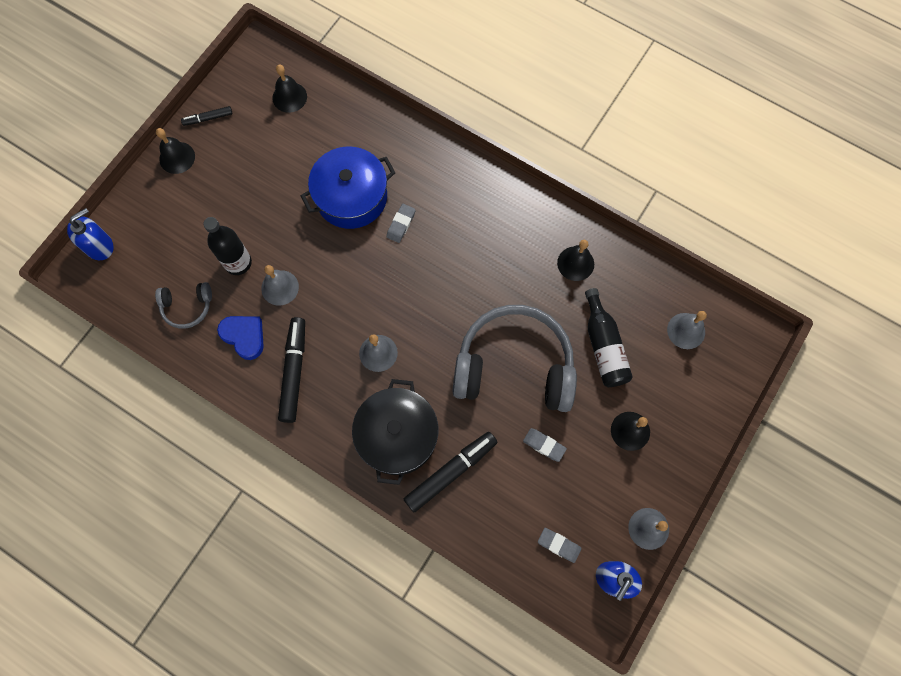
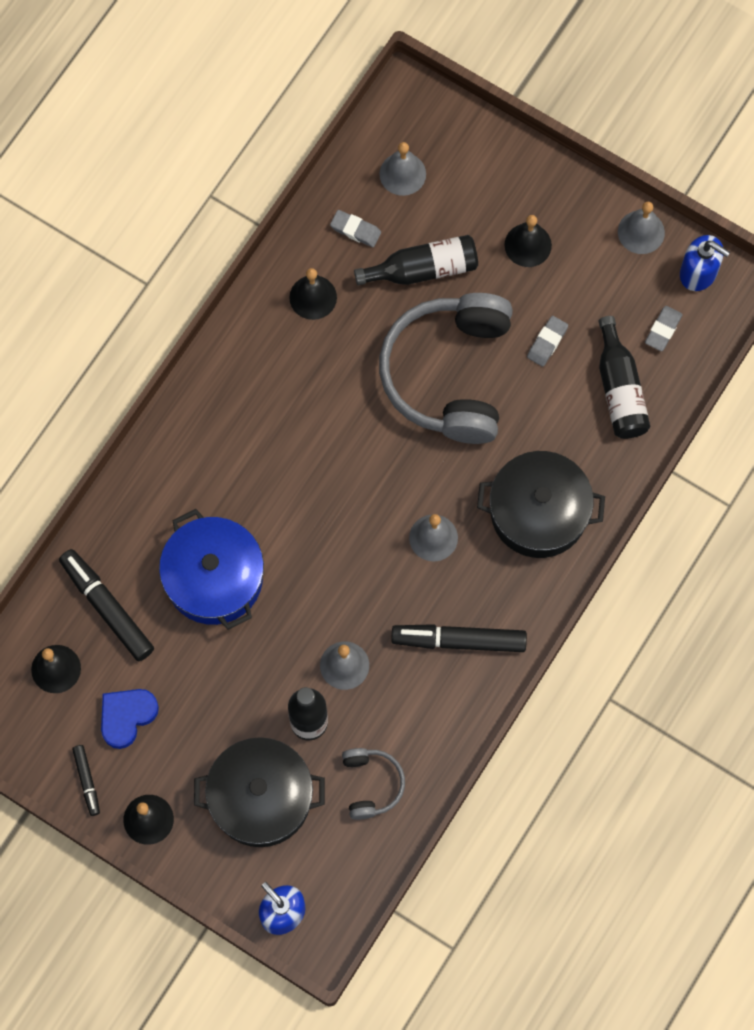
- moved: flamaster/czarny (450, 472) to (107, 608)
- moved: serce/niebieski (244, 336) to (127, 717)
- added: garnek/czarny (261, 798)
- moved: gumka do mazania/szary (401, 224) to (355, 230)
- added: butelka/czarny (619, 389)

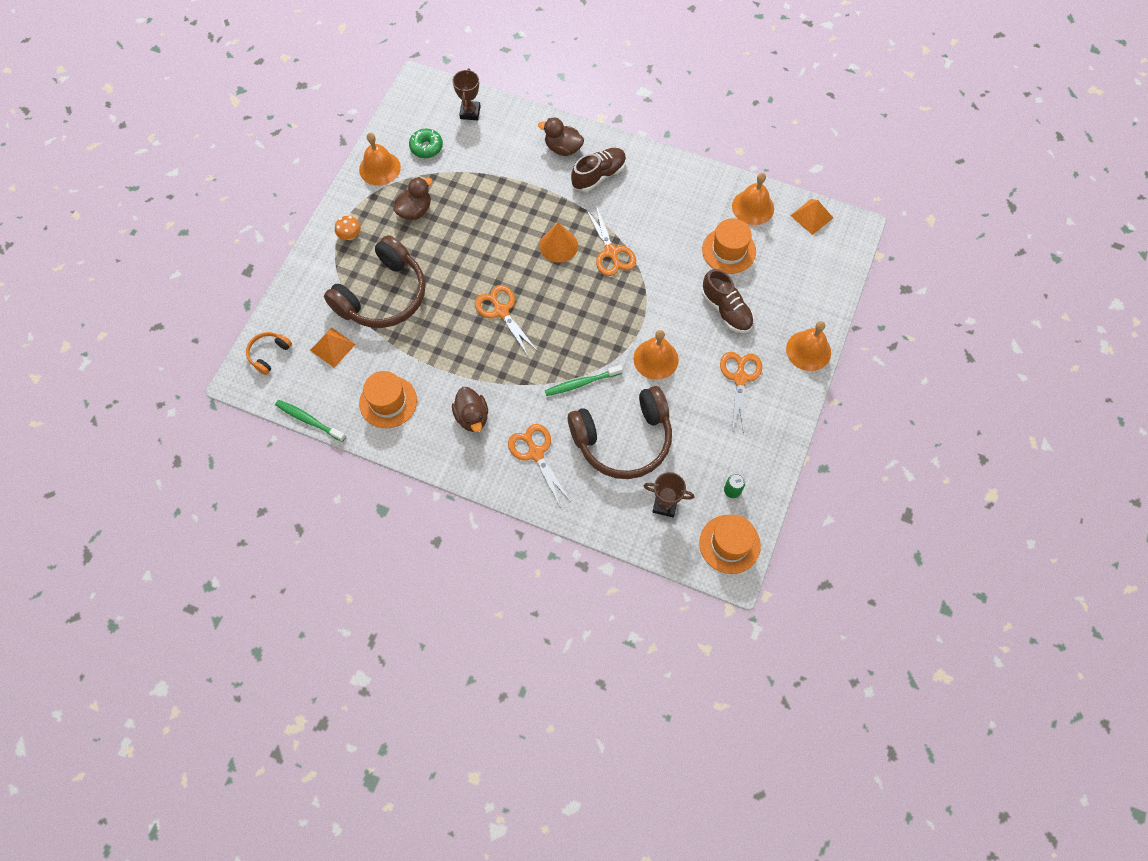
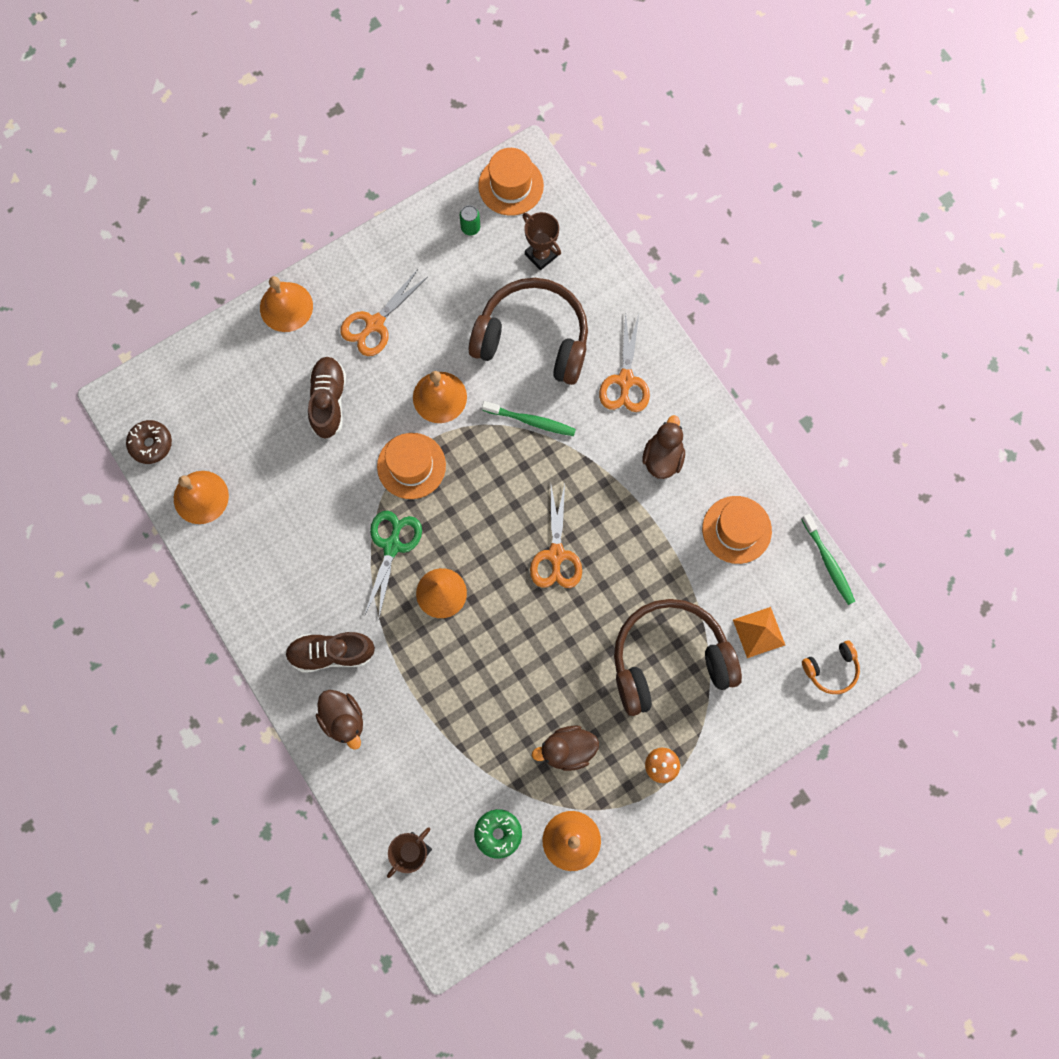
- replaced: piramida/pomarańczowy (811, 216) to donut/brązowy (151, 444)
- recoloured: nożyczki/pomarańczowy (611, 252) to nożyczki/zielony (392, 546)
- moved: kapelusz/pomarańczowy (728, 250) to (411, 466)

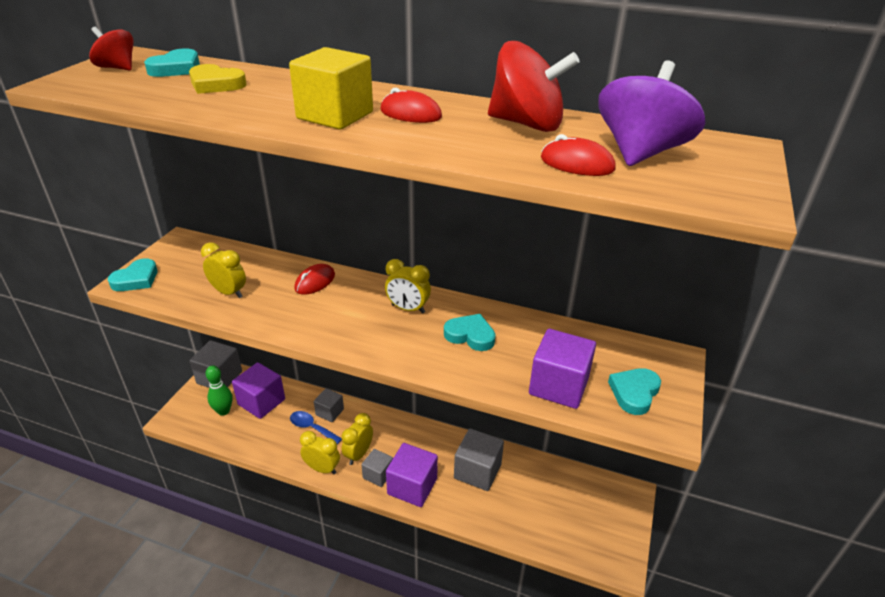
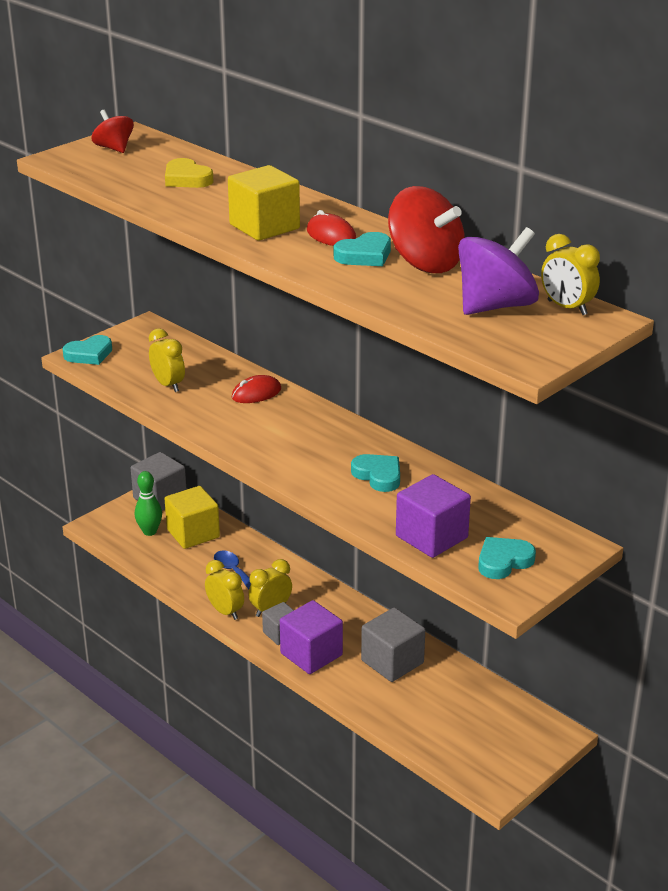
- recoloured: sześcian/fioletowy (261, 402) to sześcian/żółty (193, 533)
- moved: serce/turkusowy (176, 68) to (364, 255)
- moved: budzik/żółty (408, 309) to (567, 308)
- removed: sześcian/szary (329, 412)
- removed: myszka/czerwony (577, 164)

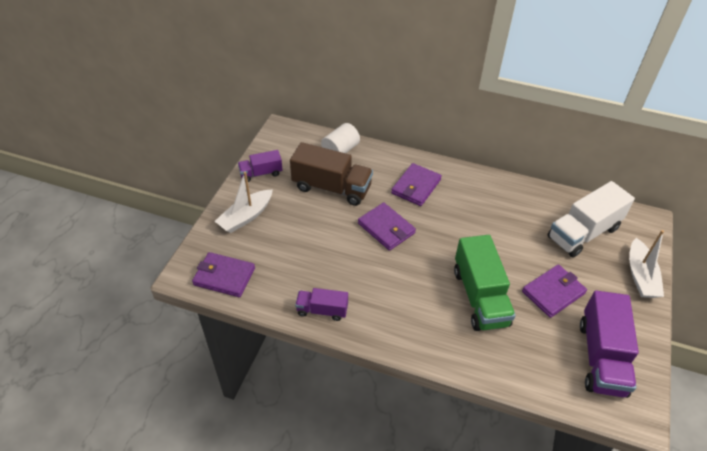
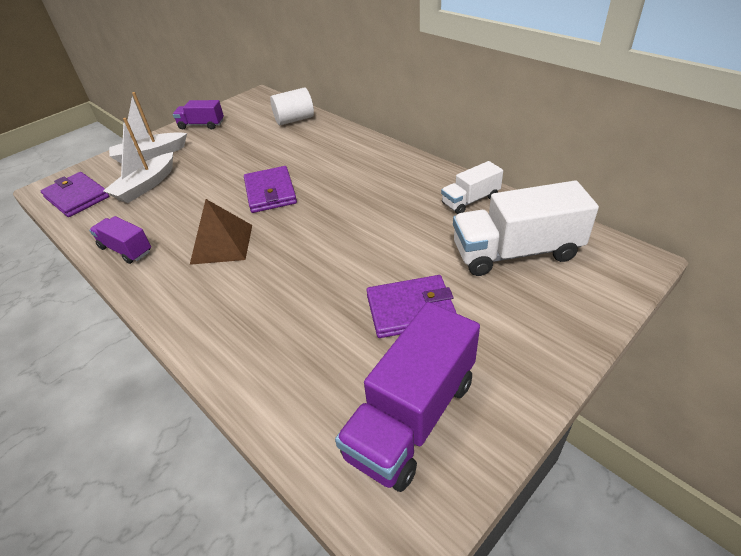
- moved: łódka/biały (640, 276) to (146, 186)
- added: piramida/brązowy (222, 244)
- added: ciężarówka/biały (470, 200)
- removed: ciężarówka/brązowy (332, 188)
- removed: portfel/fioletowy (416, 186)
- removed: ciężarówka/zielony (480, 297)

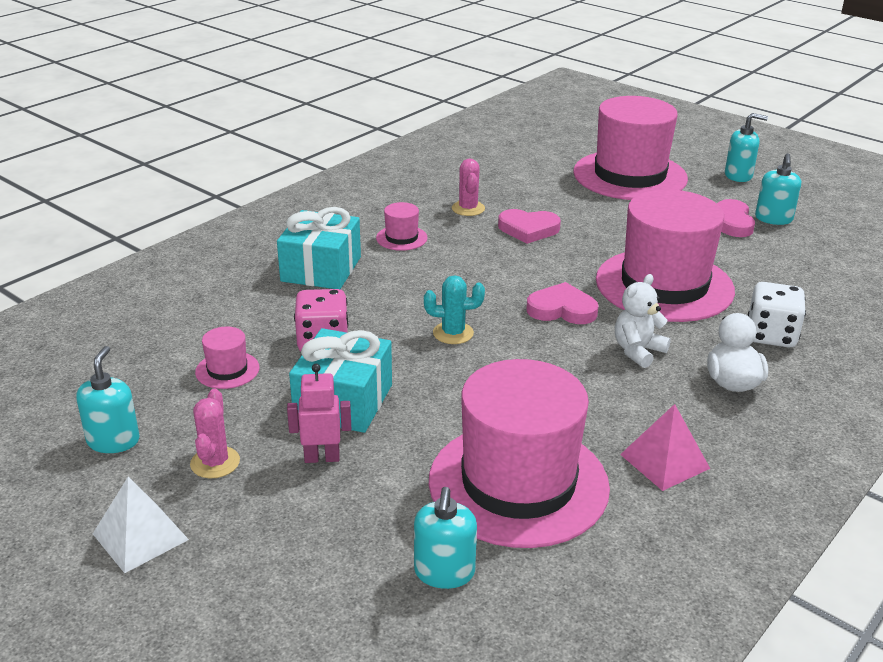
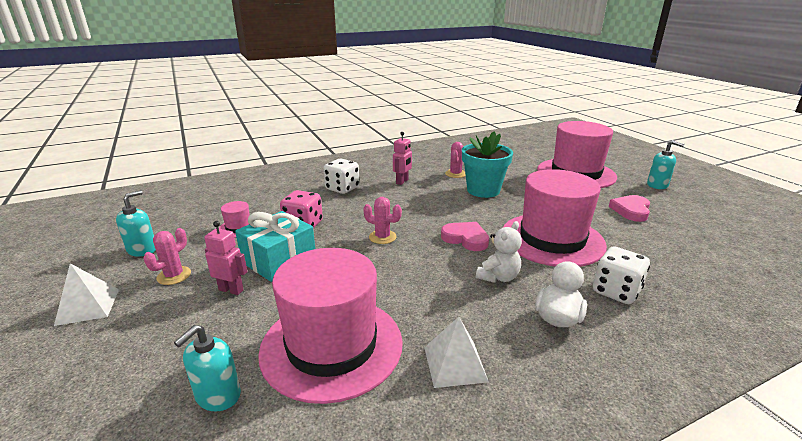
- replaced: prezent/turkusowy (321, 269) to kostka do gry/biały (342, 188)
- recoloured: kaktus/turkusowy (453, 333) to kaktus/różowy (382, 237)
- replaced: kapelusz/różowy (401, 238) to robot/różowy (402, 181)
- recoloured: piramida/różowy (664, 461) to piramida/biały (455, 364)
- replaced: serce/różowy (528, 229) to doniczka/turkusowy (483, 190)
- turned: miś/biały (638, 351) = (498, 277) 150 degrees clockwise
- removed: dozownik mydła/turkusowy (773, 219)

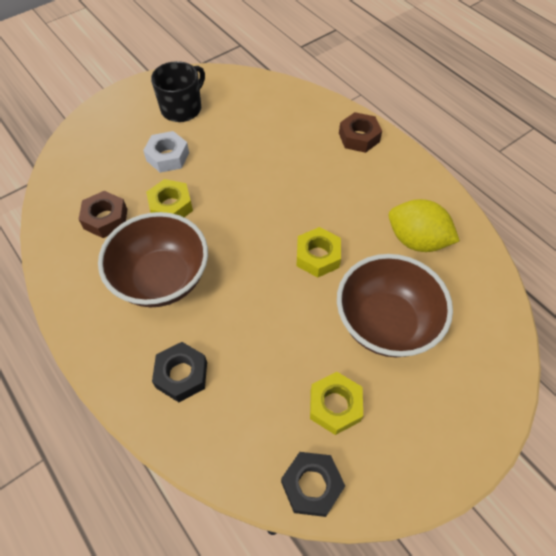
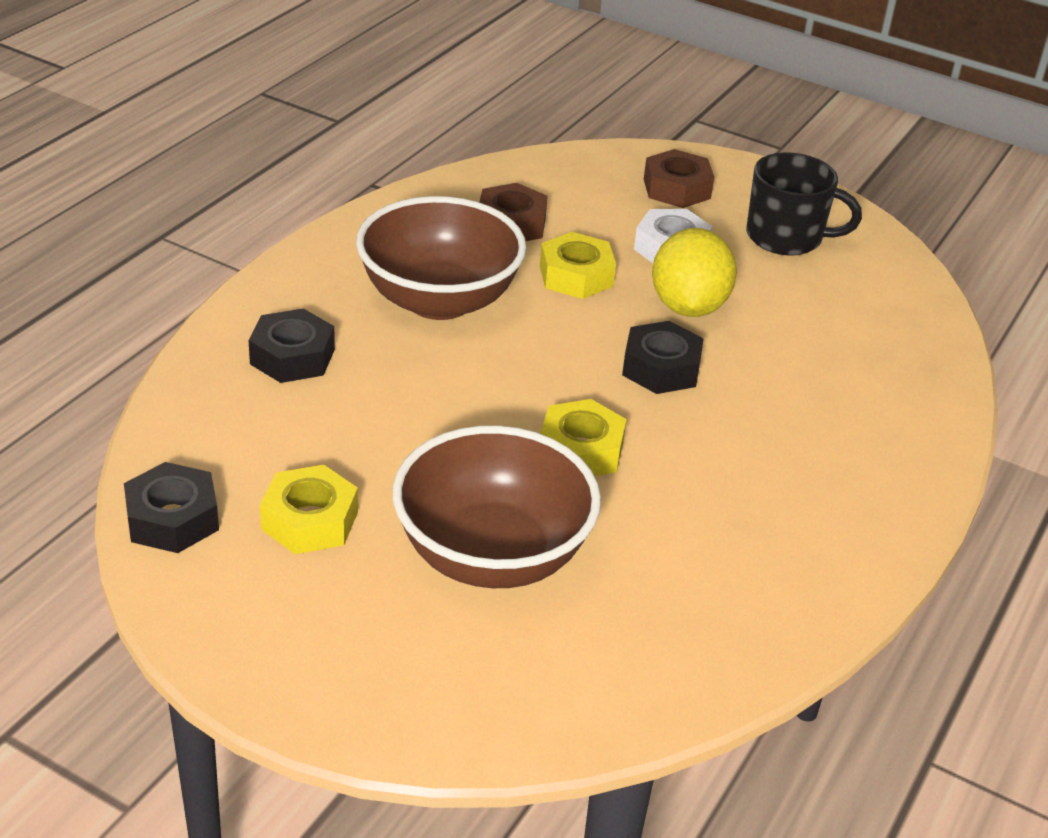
- added: nakrętka/czarny (661, 368)
- moved: nakrętka/brązowy (359, 137) to (676, 189)
- moved: cytryna/żółty (416, 240) to (688, 307)

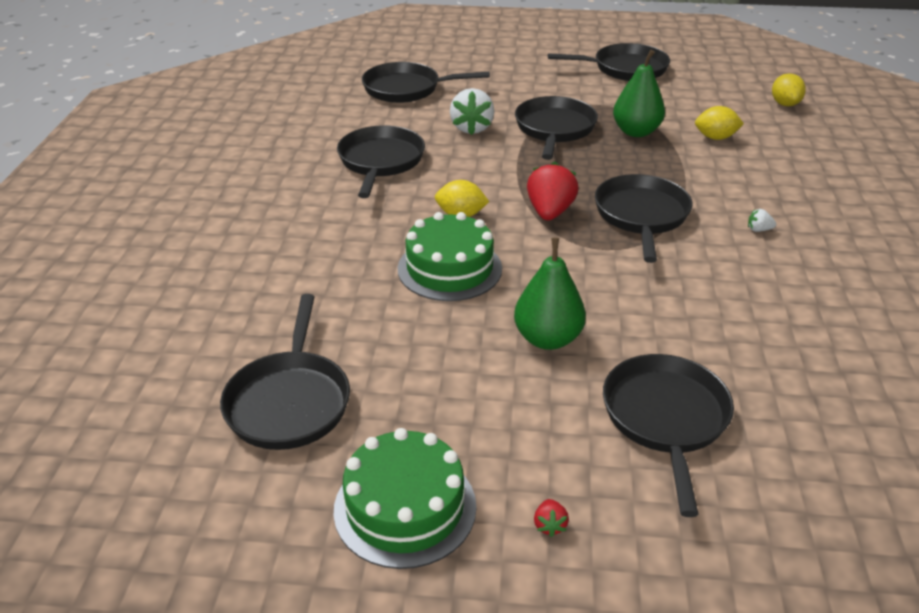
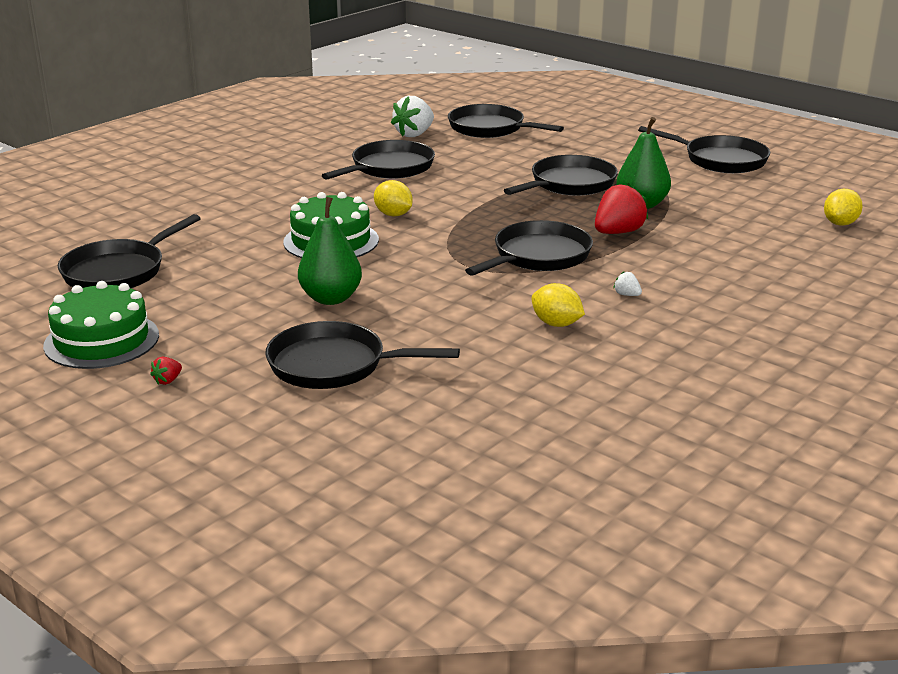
- turned: patelnia/czarny (665, 419) = (334, 365) 120 degrees counterclockwise
- moved: truskawka/biały (471, 128) to (414, 134)
- moved: cytryna/żółty (715, 138) to (556, 324)
- moved: truskawka/czerwony (550, 212) to (618, 232)

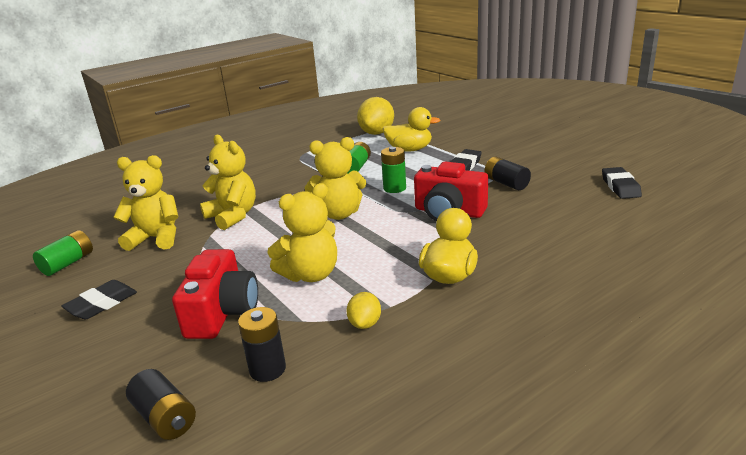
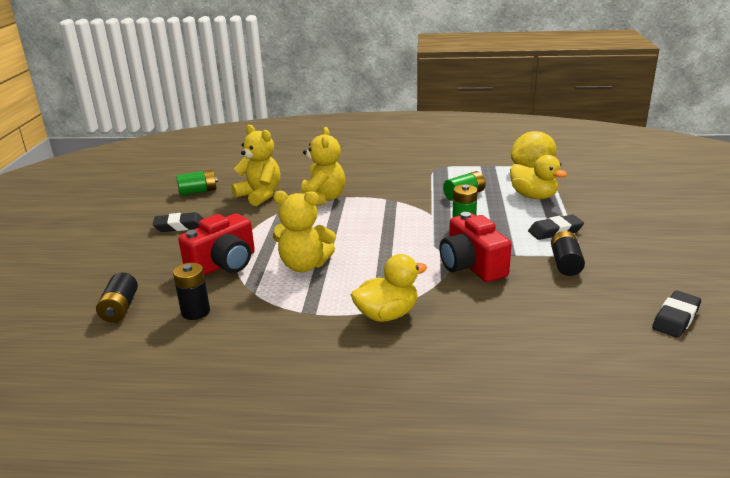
- removed: miś/żółty (339, 214)
- removed: cytryna/żółty (365, 323)

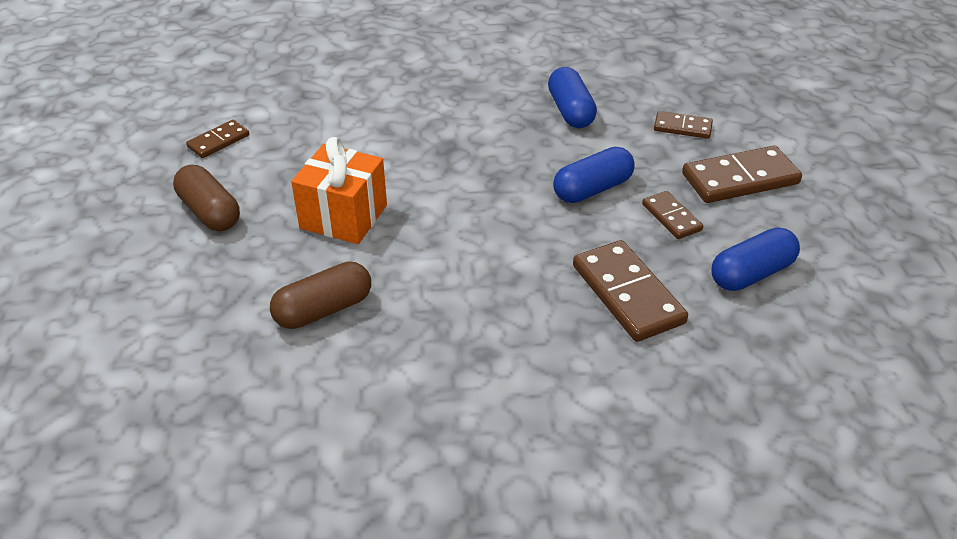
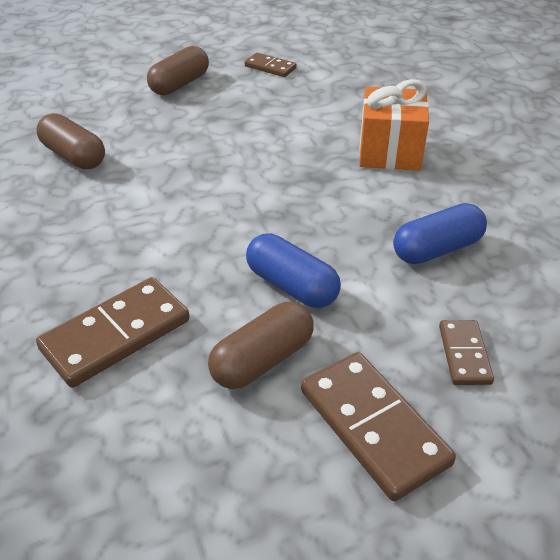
- replaced: kostka domina/brązowy (671, 217) to kapsułka/brązowy (262, 360)
- moved: prezent/pomarańczowy (343, 217) to (389, 152)
- removed: kapsułka/niebieski (751, 274)

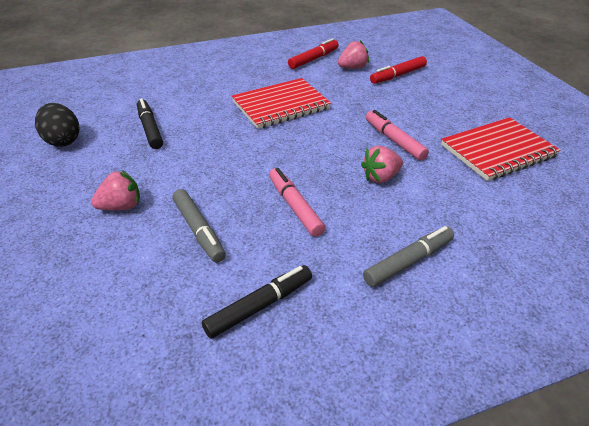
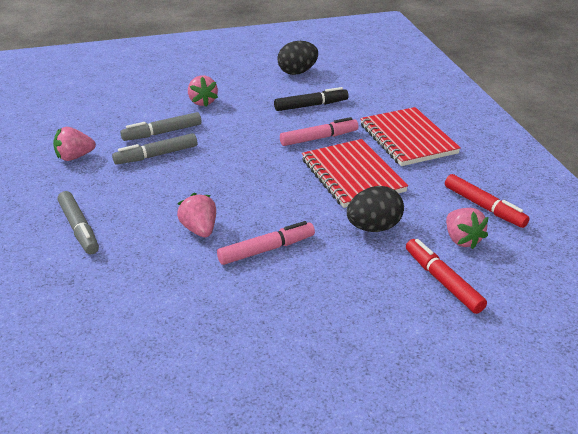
- replaced: flamaster/czarny (260, 306) to truskawka/różowy (75, 157)
- added: flamaster/szary (156, 155)
- moved: flamaster/różowy (295, 206) to (319, 138)
- added: jajko/czarny (373, 227)
- moved: zeszyt/czerwony (498, 151) to (407, 139)

